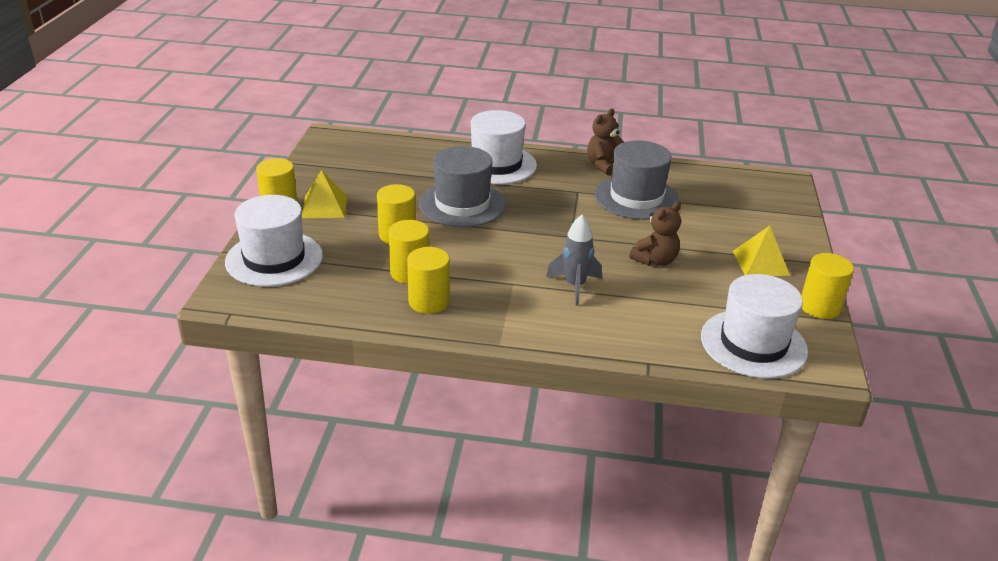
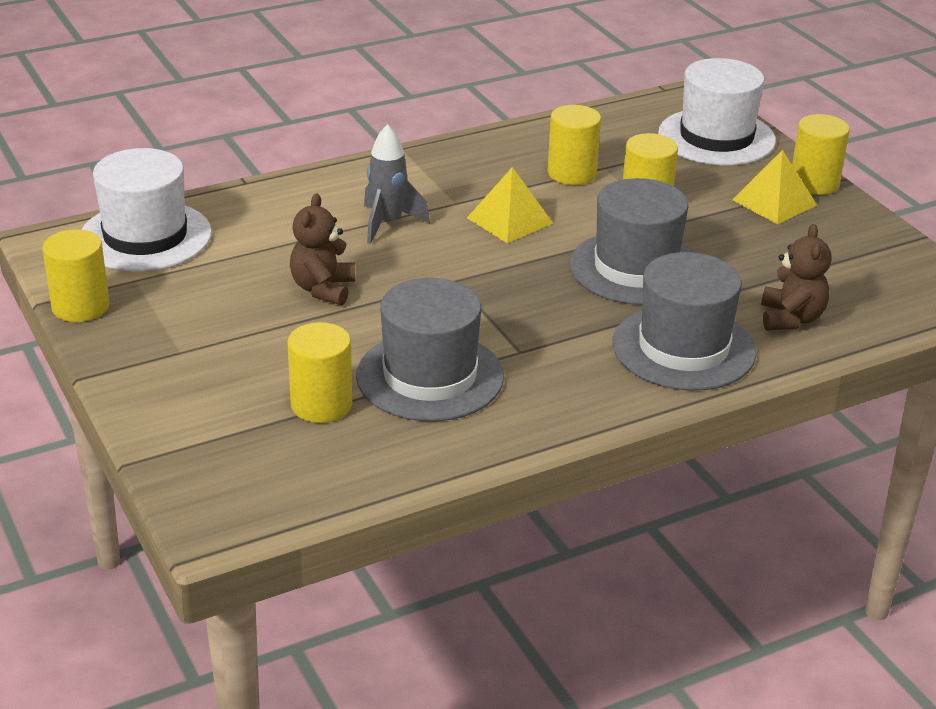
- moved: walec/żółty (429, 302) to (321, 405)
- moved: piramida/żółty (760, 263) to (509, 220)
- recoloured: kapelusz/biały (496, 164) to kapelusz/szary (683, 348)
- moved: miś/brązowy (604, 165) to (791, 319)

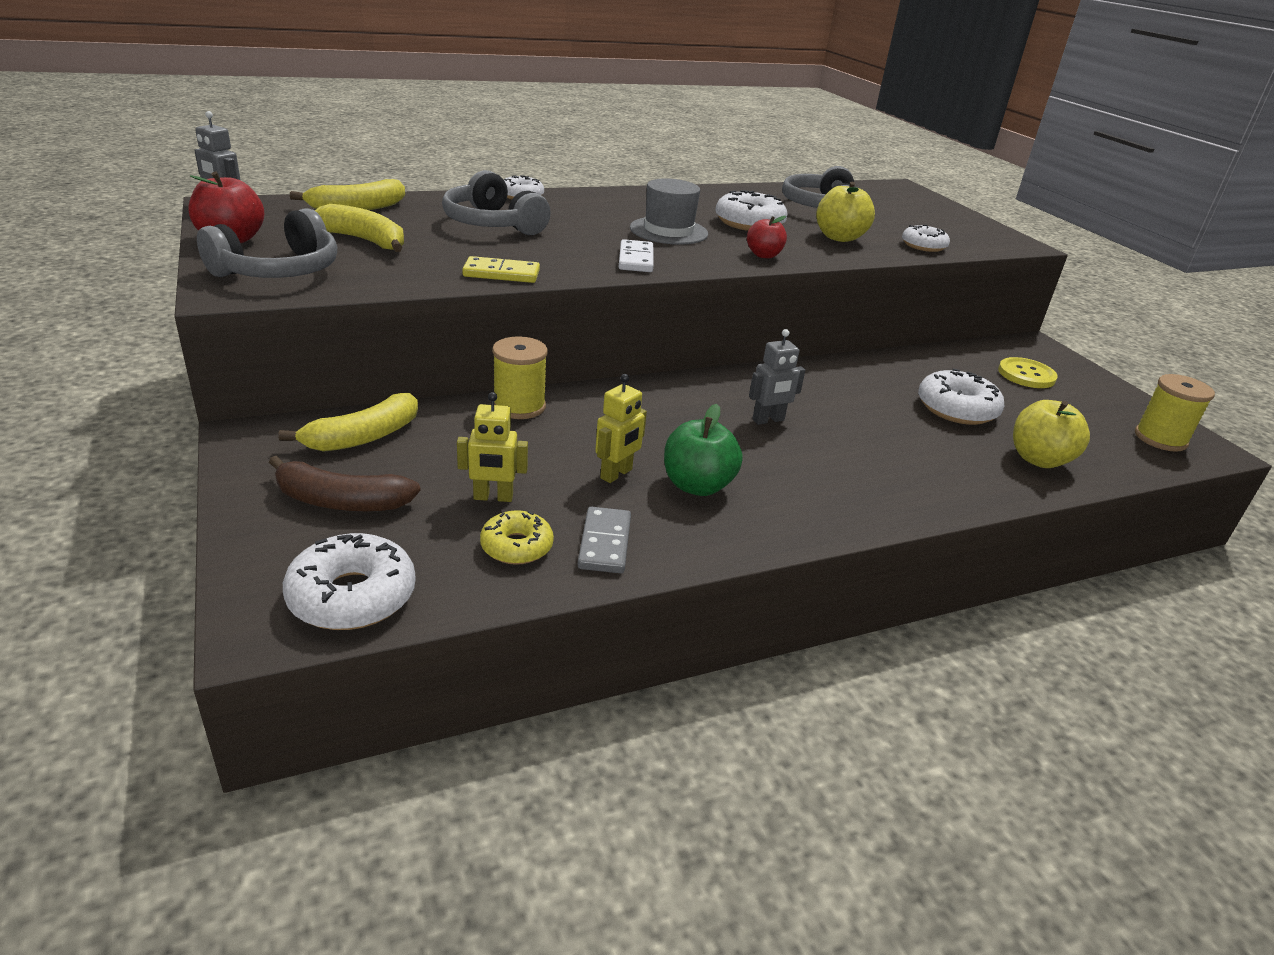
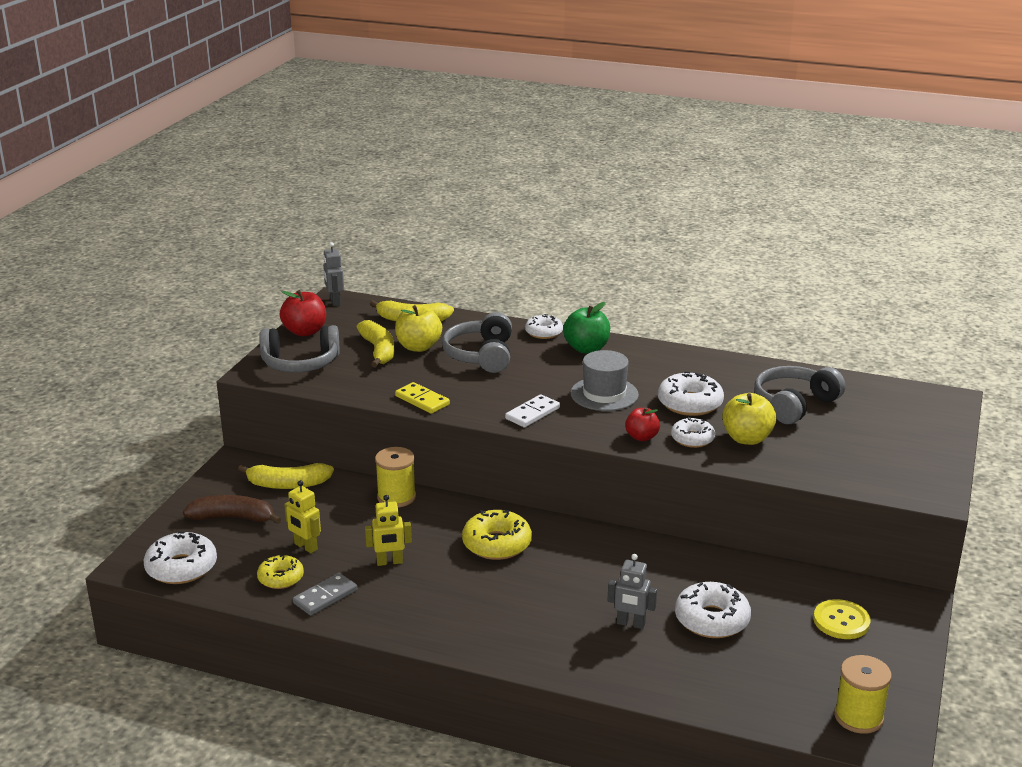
- turned: banan/brązowy (341, 501) = (233, 518) 135 degrees clockwise
- moved: jabłko/żółty (1039, 459) to (418, 347)
- added: donut/żółty (497, 544)
- moved: jabłko/zielony (697, 486) to (586, 348)
- moved: robot/szary (768, 420) to (630, 624)
- moved: donut/biały (923, 246) to (692, 439)

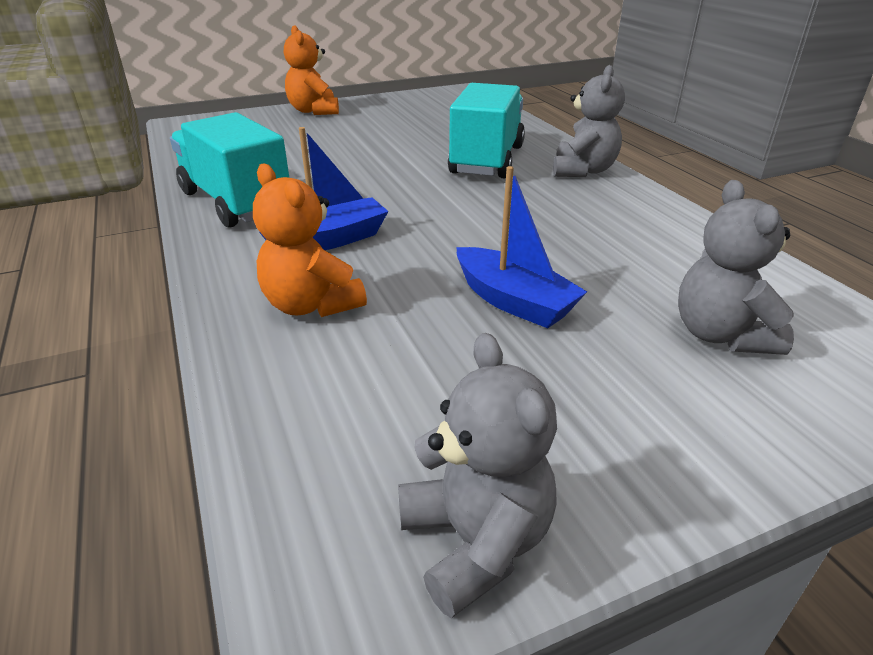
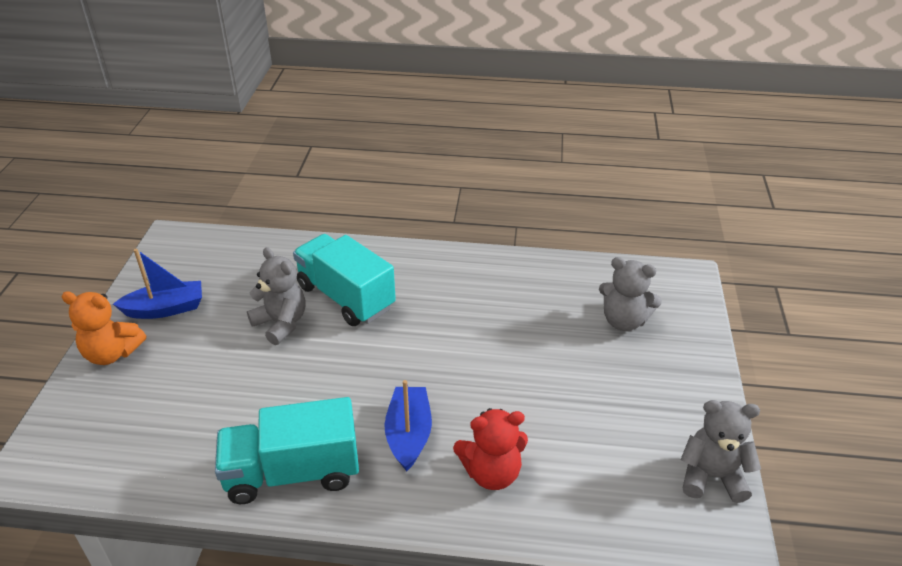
- moved: łódka/niebieski (514, 301) to (165, 309)
- moved: miś/szary (583, 171) to (281, 323)
- recoloured: miś/pomarańczowy (311, 305) to miś/czerwony (491, 473)

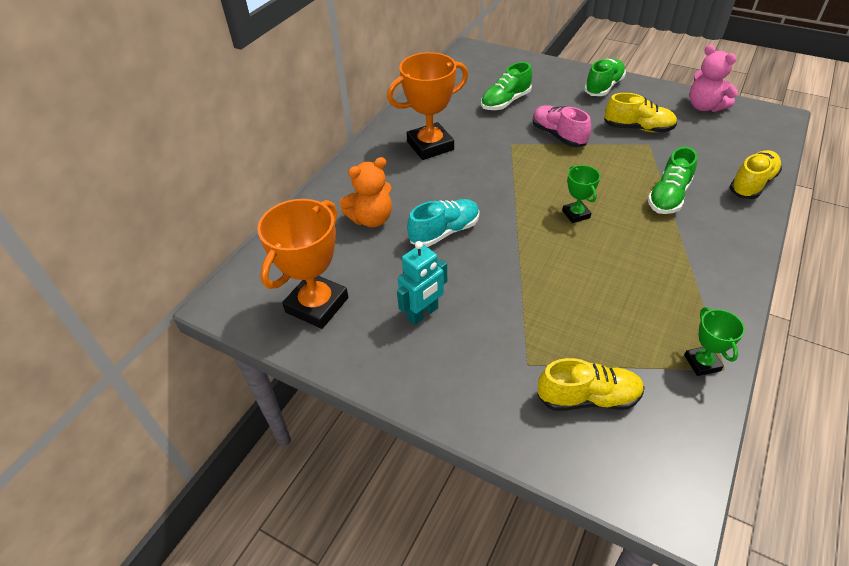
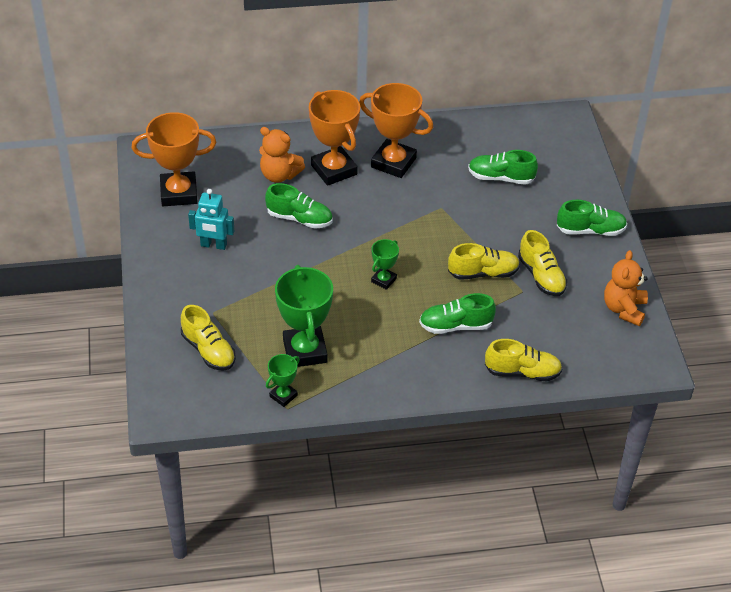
- recoloured: but/turkusowy (444, 232) to but/zielony (299, 218)
- added: puchar/zielony (305, 351)
- added: puchar/pomarańczowy (334, 170)
- added: but/żółty (483, 273)
- recoloured: miś/różowy (704, 107) to miś/pomarańczowy (624, 309)
- removed: but/różowy (558, 136)

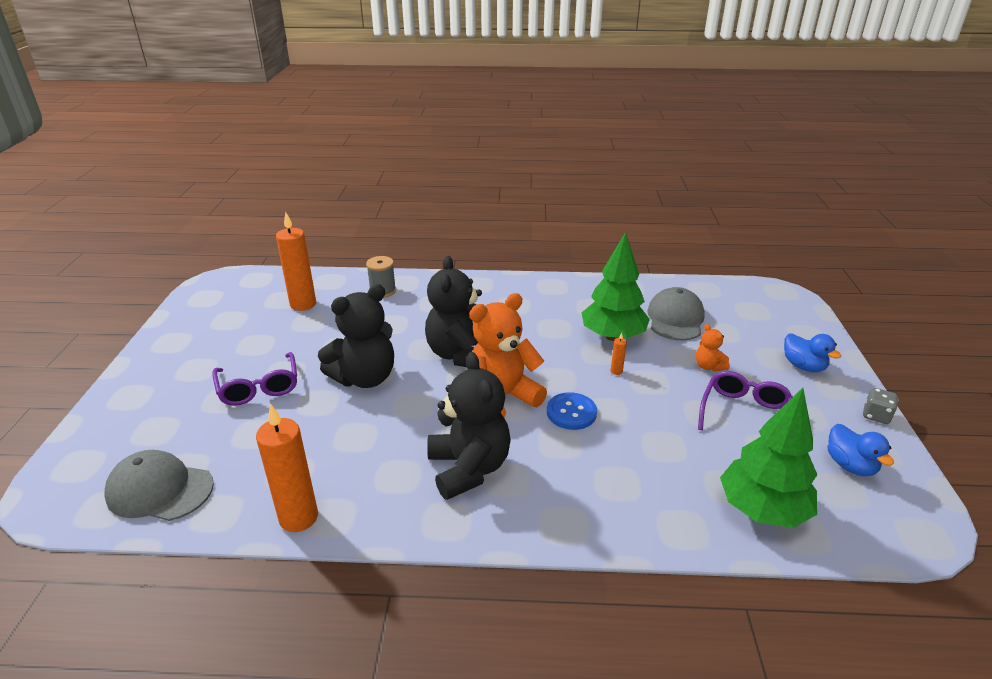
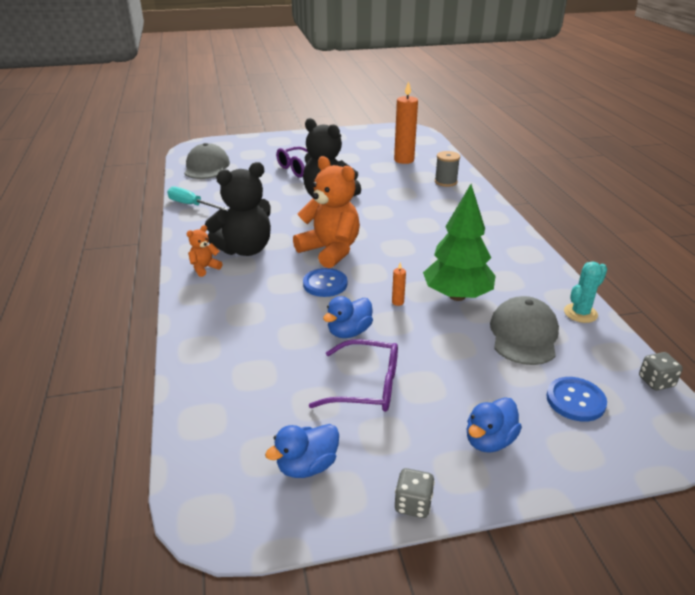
- replaced: świeca/pomarańczowy (298, 517) to śrubokręt/turkusowy (191, 205)
- moved: miś/pomarańczowy (708, 366) to (204, 268)
- added: kaczka/niebieski (349, 332)
- turned: czapka/szary (675, 319) = (524, 335) 75 degrees counterclockwise
- added: guzik/niebieski (575, 400)
- added: kaktus/turkusowy (580, 313)
- added: kostka do gry/szary (656, 382)
- removed: miś/czarny (460, 355)
- removed: drzewko/zielony (762, 510)

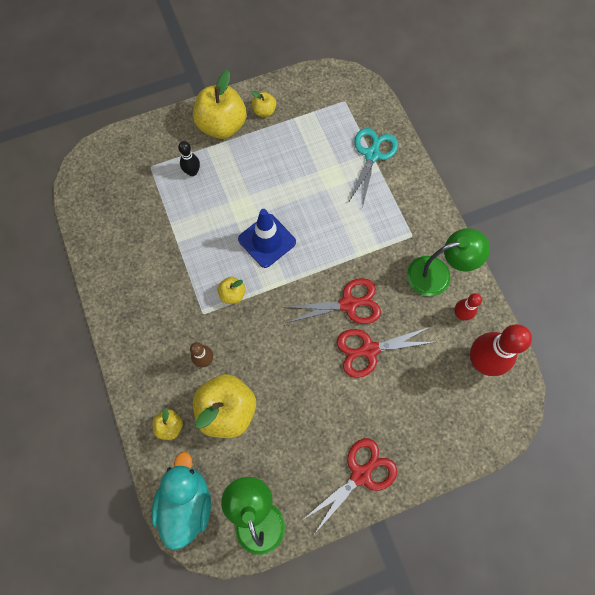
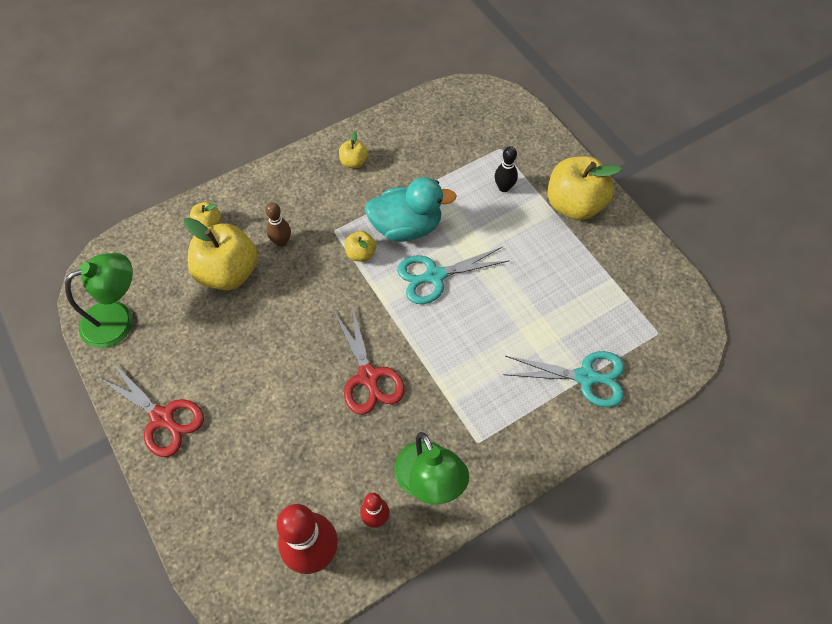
- moved: jabłko/żółty (264, 111) to (354, 162)
- moved: kaczka/turkusowy (186, 502) to (406, 227)
- replaced: pachołek/niebieski (267, 240) to nożyczki/turkusowy (434, 276)
- removed: nożyczki/czerwony (368, 350)

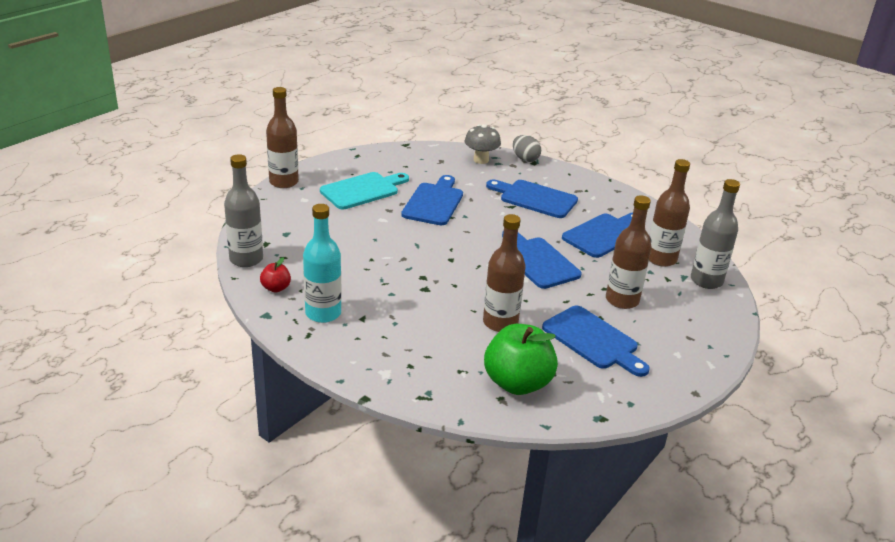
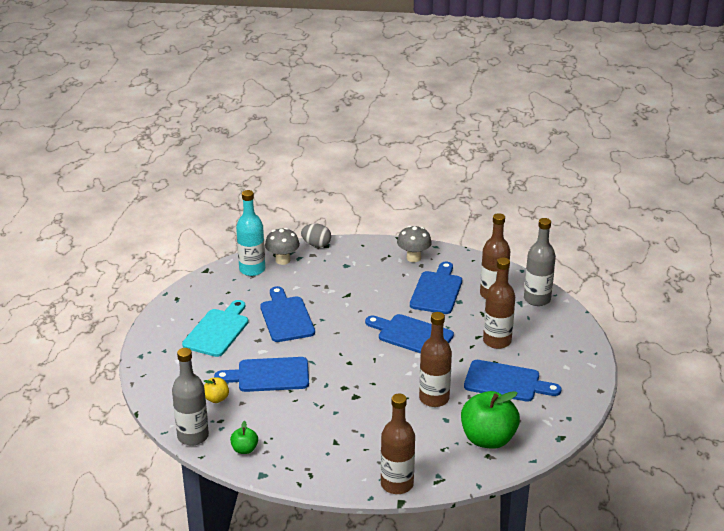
- added: jabłko/żółty (216, 399)
- moved: deska do krojenia/niebieski (535, 198) to (269, 375)
- recoloured: jabłko/czerwony (276, 288) to jabłko/zielony (244, 449)
- moved: butelka/turkusowy (323, 313) to (252, 269)
- moved: butelka/brązowy (284, 182) to (397, 484)
- added: grzyb/szary (413, 258)

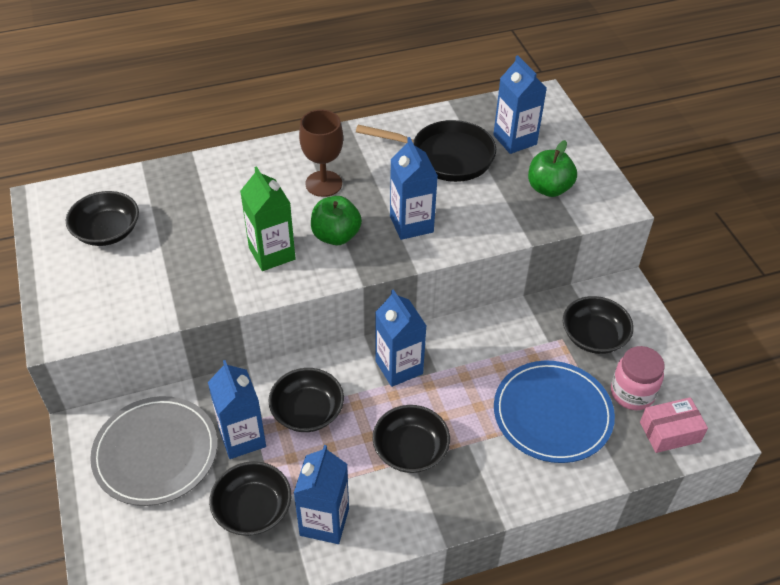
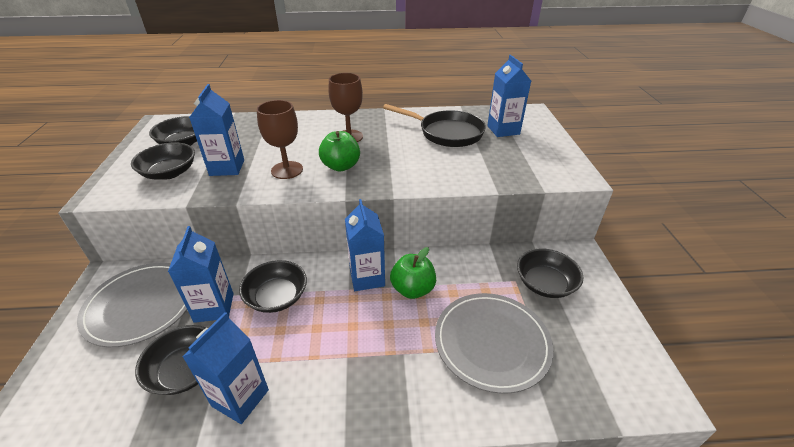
- moved: miska/czarny (410, 450) to (169, 173)
- moved: karton mleka/niebieski (411, 224) to (227, 168)
- replaced: karton mleka/zielony (272, 253) to kielich/brązowy (287, 170)
- moved: jabłko/zielony (549, 188) to (412, 289)
- recoloured: talerz/niebieski (552, 414) to talerz/szary (491, 342)
- removed: słoik/różowy (632, 393)
- removed: pudełko/różowy (670, 432)

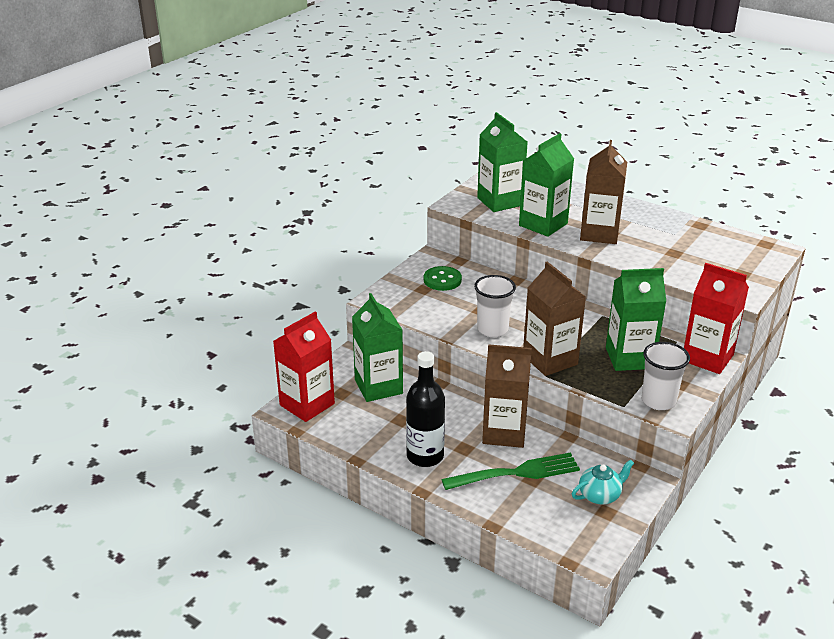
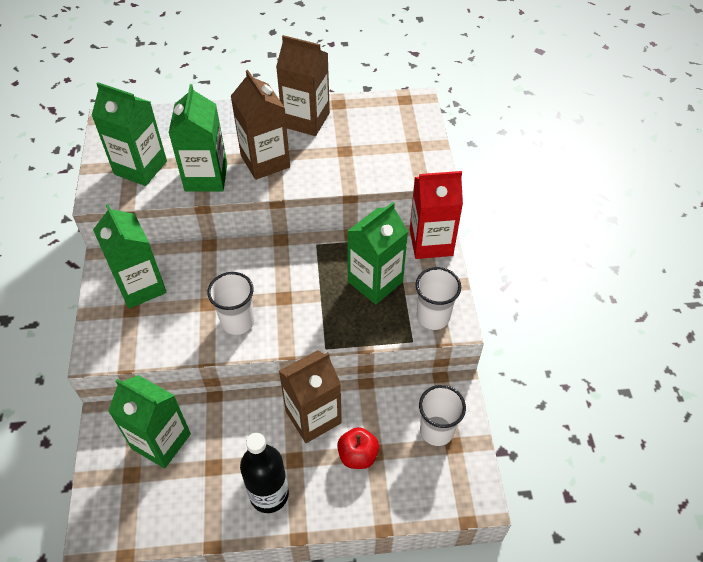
- replaced: guzik/zielony (442, 280) to karton mleka/zielony (141, 286)
- moved: karton mleka/brązowy (550, 360) to (306, 120)
- replaced: widelec/zielony (516, 473) to jabłko/czerwony (358, 455)
- replaced: imbryk/turkusowy (600, 495) to szklanka/biały (436, 431)
- removed: karton mleka/czerwony (307, 404)

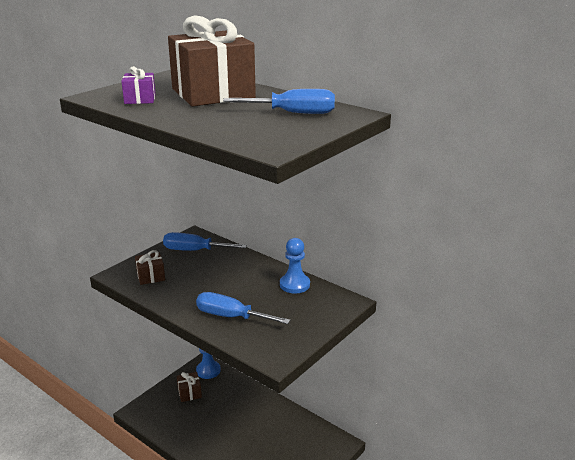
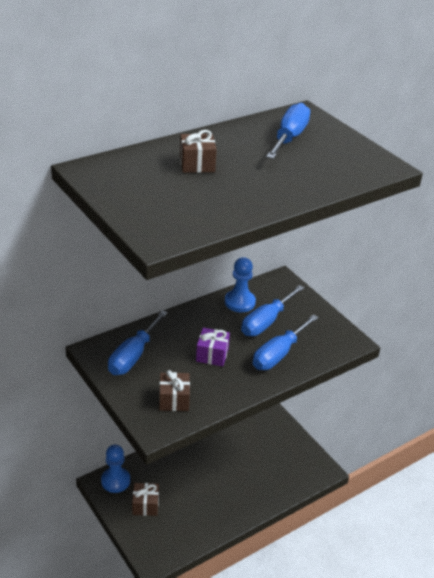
- resized: prezent/brązowy (213, 93) = (197, 164) x0.42
- moved: prezent/fioletowy (140, 99) to (212, 355)
- added: śrubokręt/niebieski (266, 322)

